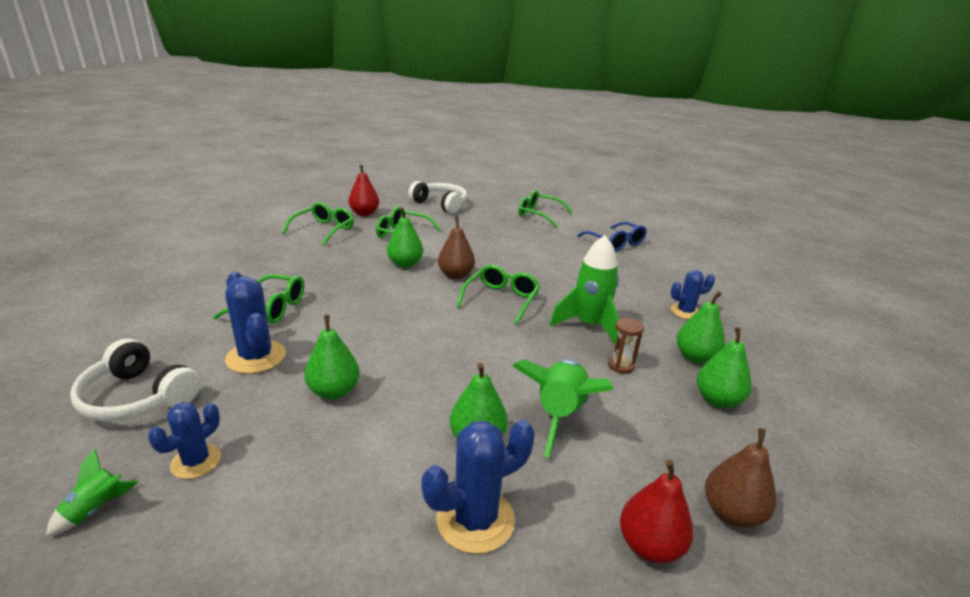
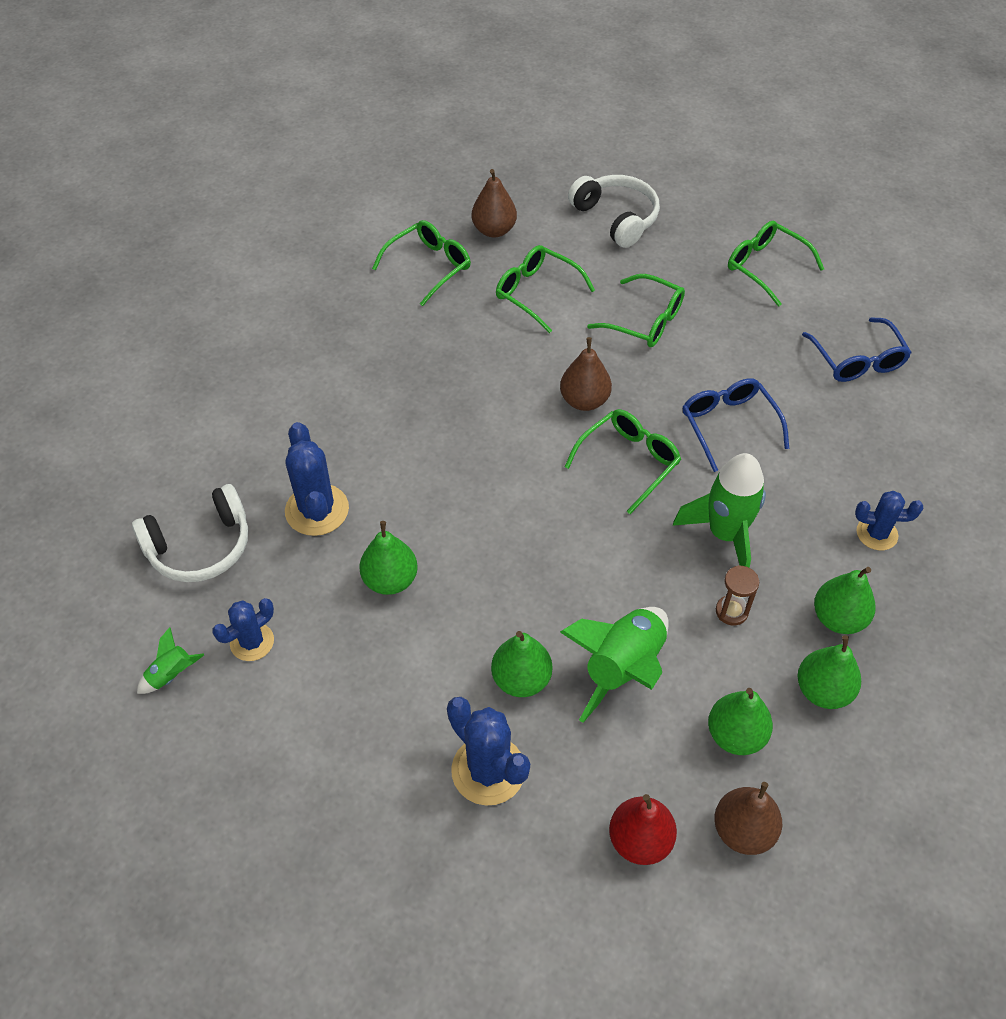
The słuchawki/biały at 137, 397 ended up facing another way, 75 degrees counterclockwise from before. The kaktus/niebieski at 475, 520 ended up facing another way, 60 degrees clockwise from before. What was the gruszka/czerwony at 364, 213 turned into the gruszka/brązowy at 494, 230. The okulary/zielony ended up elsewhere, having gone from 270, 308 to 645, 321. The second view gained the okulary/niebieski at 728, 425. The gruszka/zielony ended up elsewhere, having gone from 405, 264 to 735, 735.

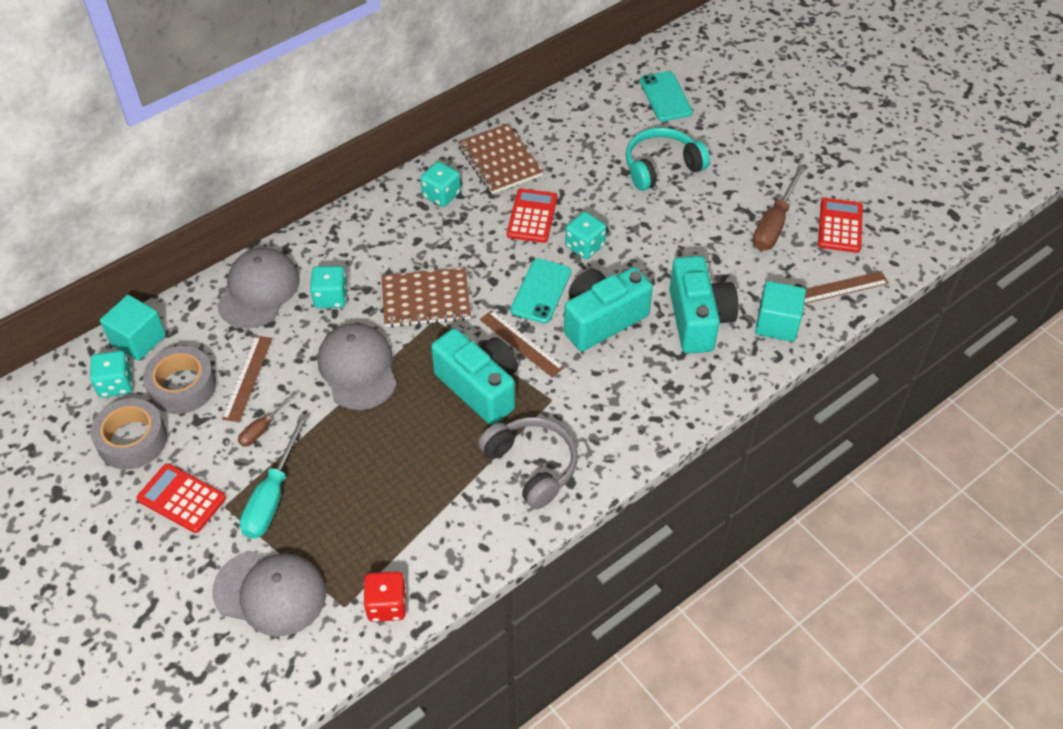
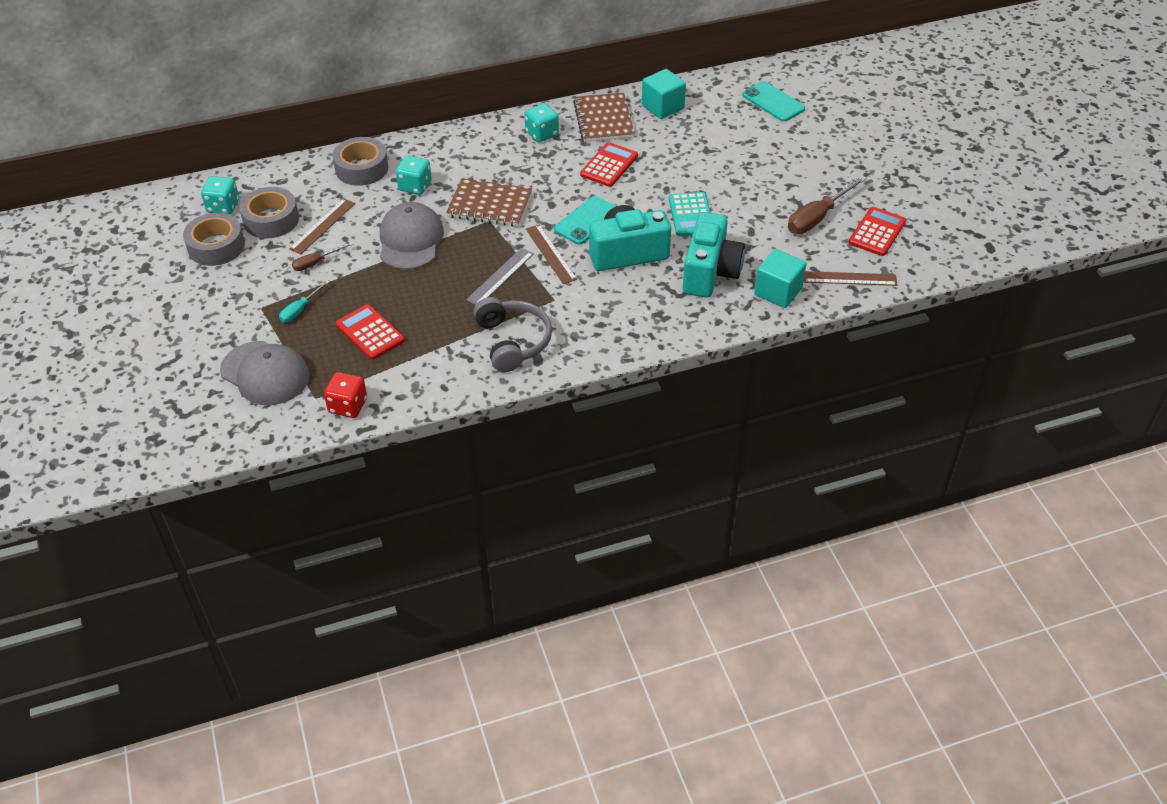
The size of the śrubokręt/turkusowy at 272, 495 changed by a factor of 0.56. Where the czapka/szary stood at 258, 291, the taśma klejąca/szary came to stand at 361, 168. The kalkulator/czerwony ended up elsewhere, having gone from 181, 498 to 370, 333. Where the aparat fotograficzny/turkusowy stood at 480, 387, the linijka/szary came to stand at 500, 276. The sześcian/turkusowy ended up elsewhere, having gone from 138, 340 to 662, 107. The second view gained the kalkulator/turkusowy at 691, 215. The telefon/turkusowy at 665, 97 ended up facing another way, 45 degrees counterclockwise from before. The second view lost the kostka do gry/turkusowy at 585, 246. The second view lost the słuchawki/turkusowy at 661, 167.

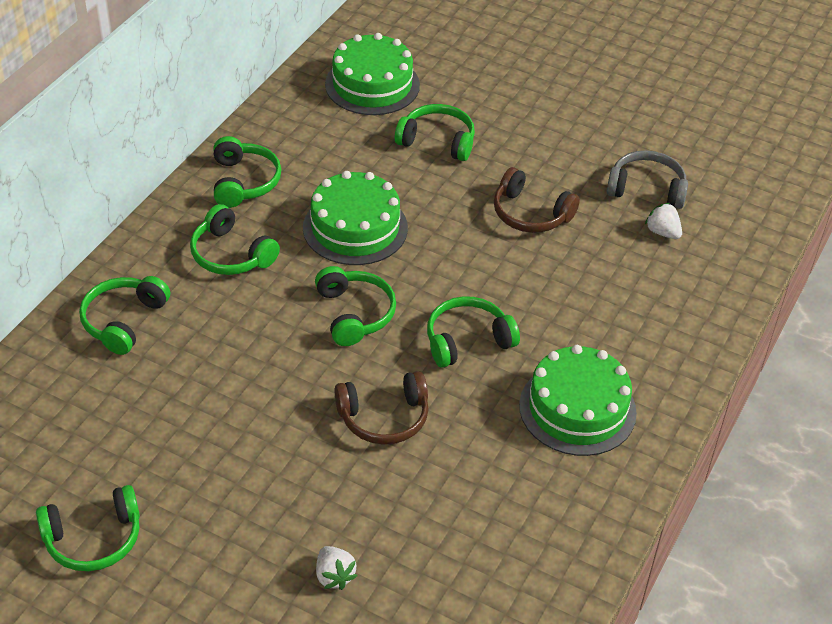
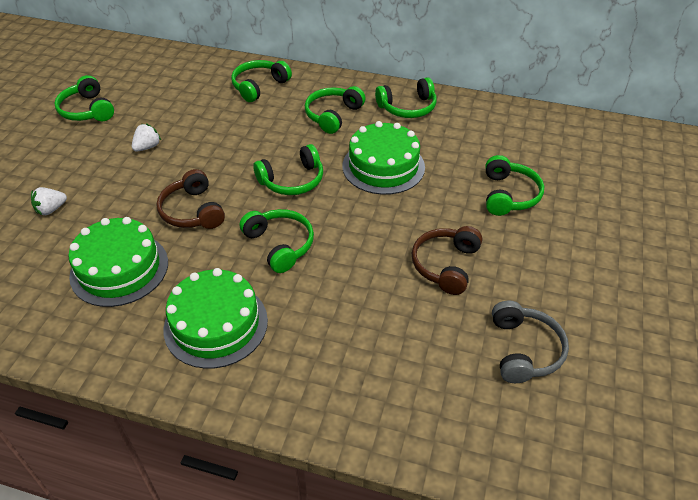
The tort/zielony ended up elsewhere, having gone from 372, 85 to 119, 269. The truskawka/biały ended up elsewhere, having gone from 662, 232 to 147, 147. The słuchawki/zielony at 124, 321 ended up facing another way, 60 degrees counterclockwise from before.

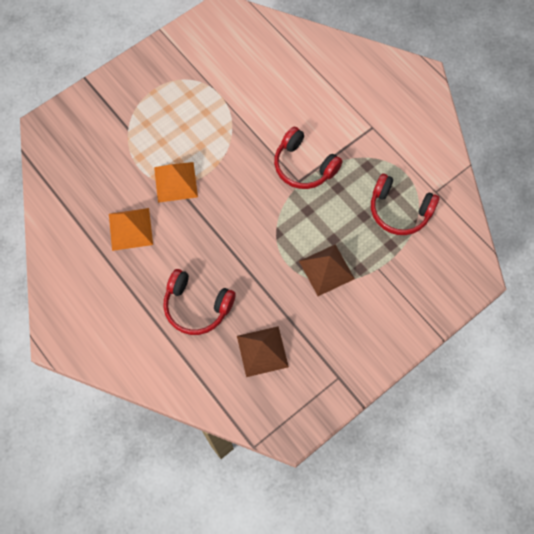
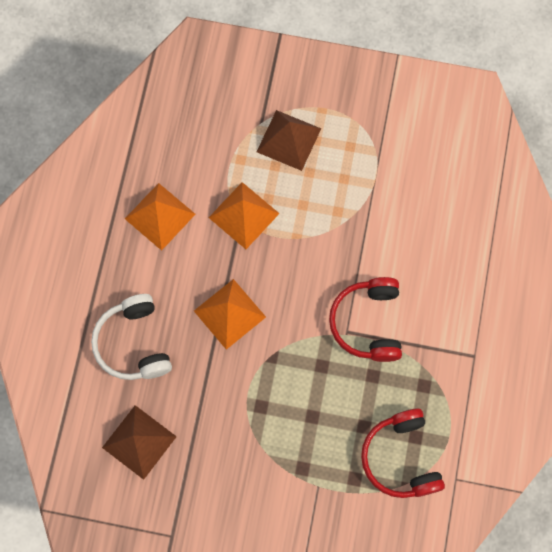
What was the słuchawki/czerwony at 197, 306 turned into the słuchawki/biały at 133, 343. The second view gained the piramida/pomarańczowy at 229, 313. The piramida/brązowy ended up elsewhere, having gone from 326, 270 to 288, 140.

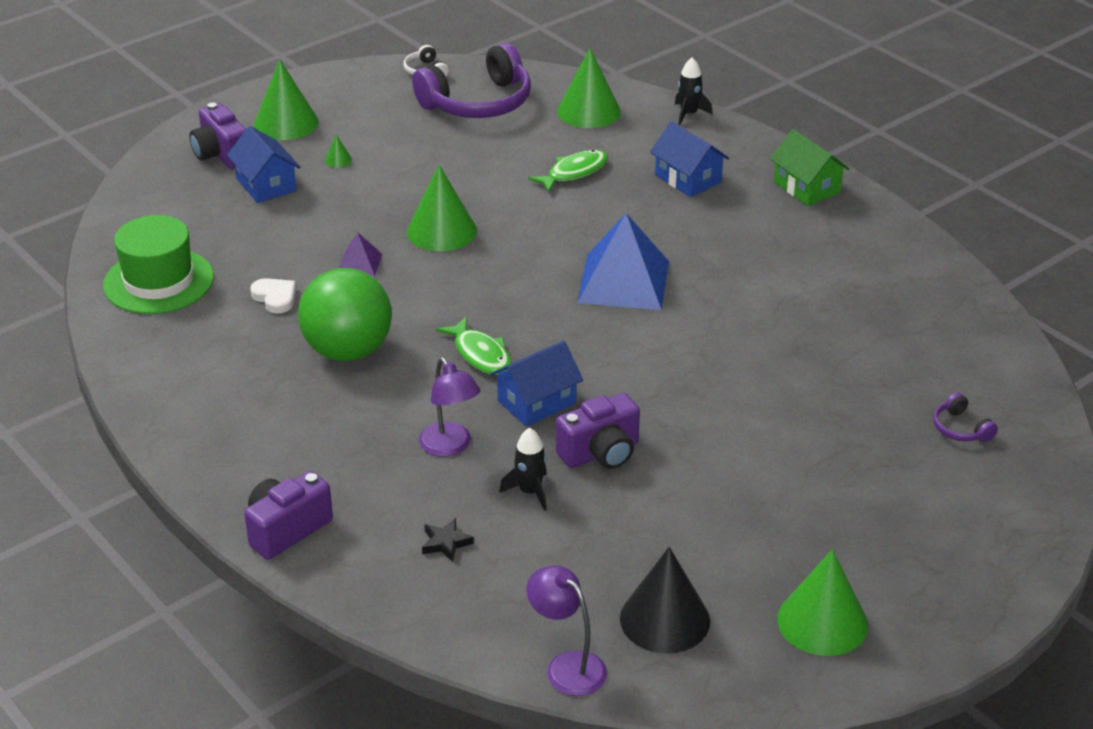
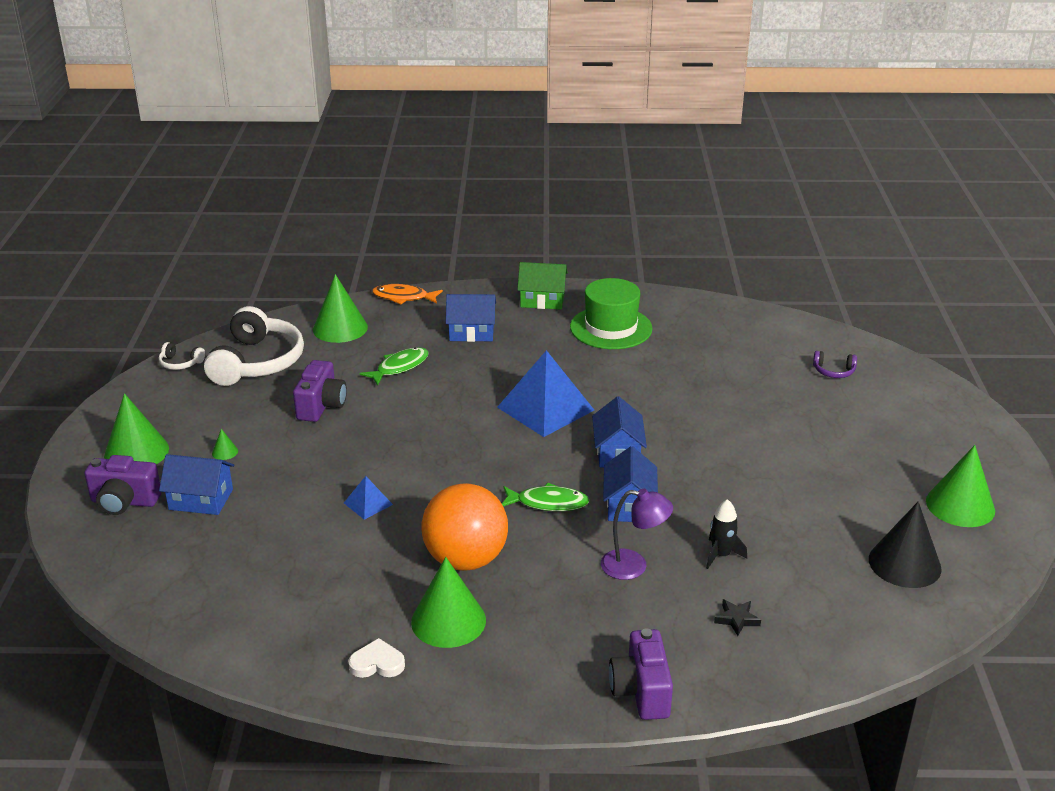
What was the słuchawki/fioletowy at 478, 103 turned into the słuchawki/biały at 257, 362. The aparat fotograficzny/fioletowy ended up elsewhere, having gone from 601, 453 to 321, 406. What was the piramida/fioletowy at 359, 263 turned into the piramida/niebieski at 368, 503. The serce/biały ended up elsewhere, having gone from 275, 297 to 377, 663. The ryba/zielony at 574, 173 ended up facing another way, 45 degrees clockwise from before. Where the rakieta/czarny stood at 688, 114, the ryba/pomarańczowy came to stand at 403, 297. The stożek/zielony ended up elsewhere, having gone from 441, 231 to 448, 621. What was the piłka/zielony at 348, 351 turned into the piłka/pomarańczowy at 465, 559. The kapelusz/zielony ended up elsewhere, having gone from 158, 281 to 611, 328. The second view gained the domek/niebieski at 618, 452. The second view lost the lampka/fioletowy at 567, 666.

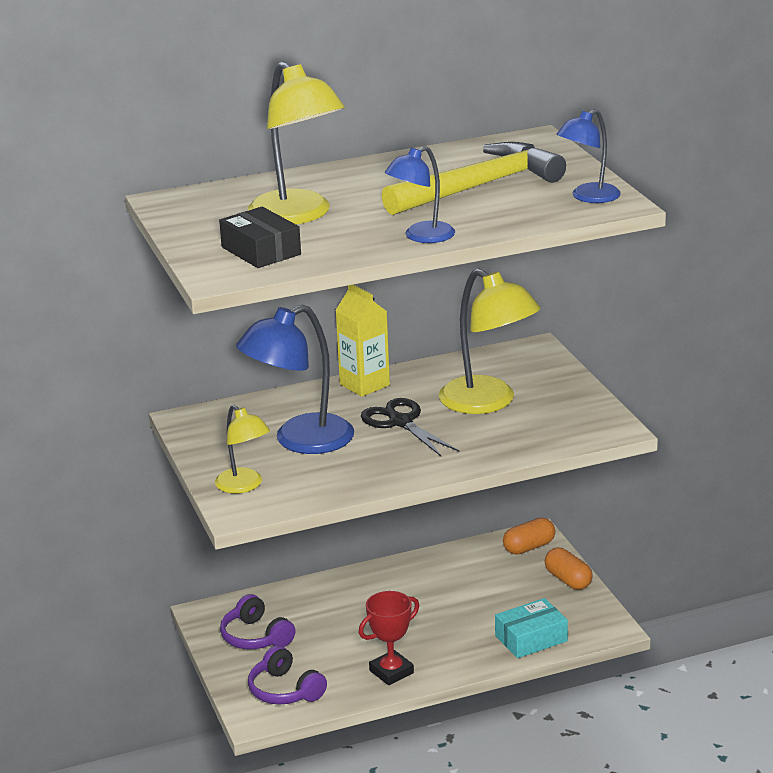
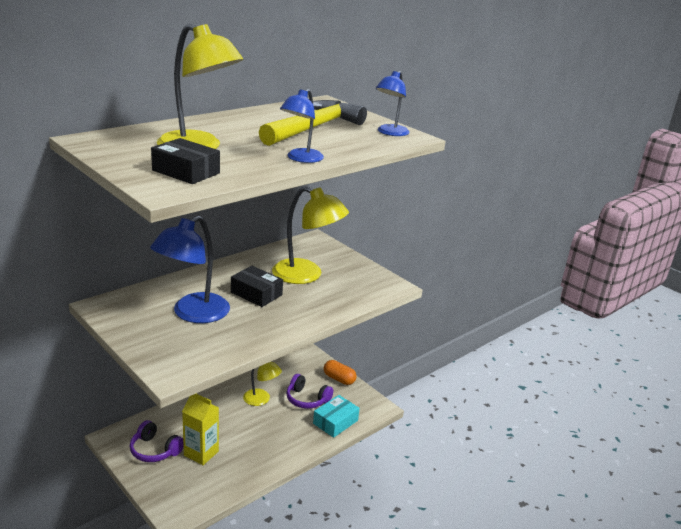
The karton mleka/żółty ended up elsewhere, having gone from 364, 385 to 201, 453. Where the nożyczki/czarny stood at 400, 422, the pudełko/czarny came to stand at 256, 293. The lampka/żółty ended up elsewhere, having gone from 244, 486 to 261, 400. The słuchawki/fioletowy ended up elsewhere, having gone from 285, 690 to 307, 399. The second view lost the puchar/czerwony at 391, 672. The second view lost the kapsułka/pomarańczowy at 529, 547.

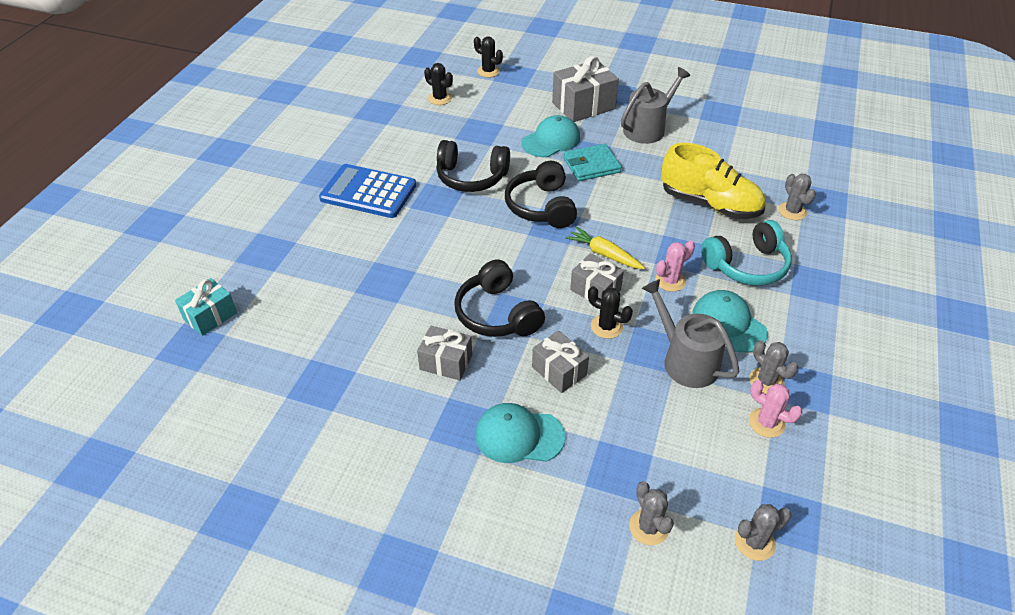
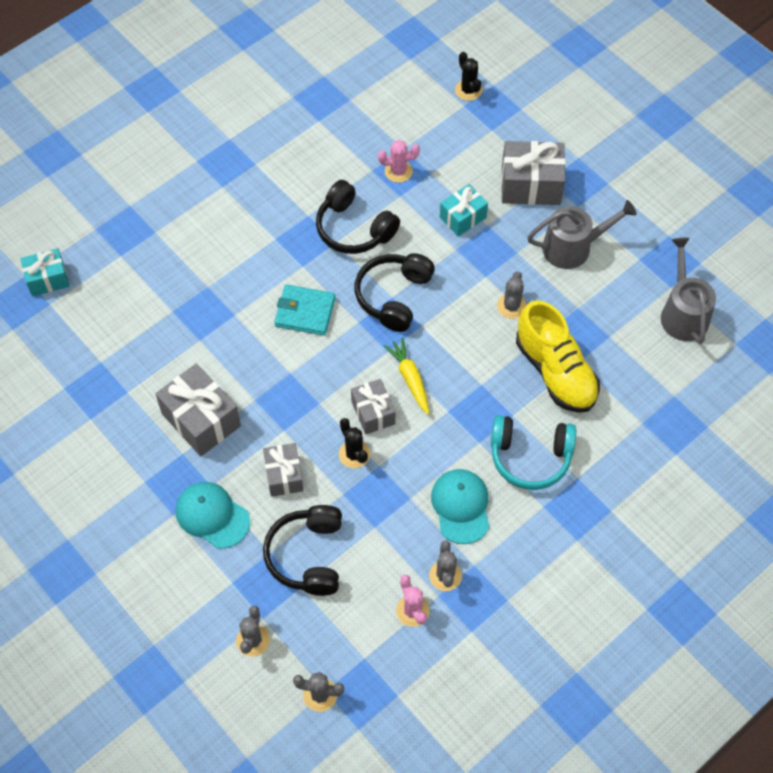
The size of the prezent/szary at 446, 362 changed by a factor of 1.60. The słuchawki/czarny ended up elsewhere, having gone from 497, 314 to 307, 556. The portfel/turkusowy ended up elsewhere, having gone from 591, 165 to 305, 312. The kaktus/różowy ended up elsewhere, having gone from 670, 281 to 398, 171. Where the czapka/turkusowy stood at 551, 140, the prezent/turkusowy came to stand at 463, 217. The kaktus/szary ended up elsewhere, having gone from 792, 211 to 511, 306. The konewka/szary ended up elsewhere, having gone from 685, 360 to 683, 313. The second view lost the kalkulator/niebieski at 368, 192. The second view lost the kaktus/czarny at 440, 98.

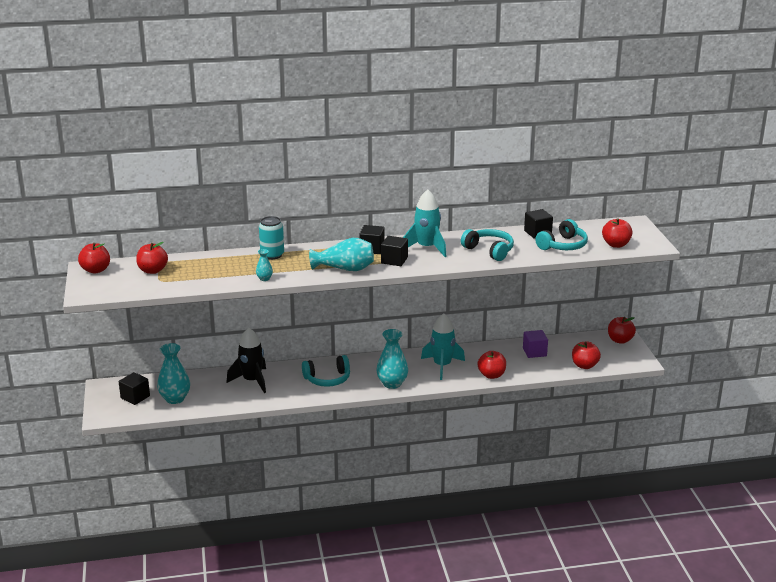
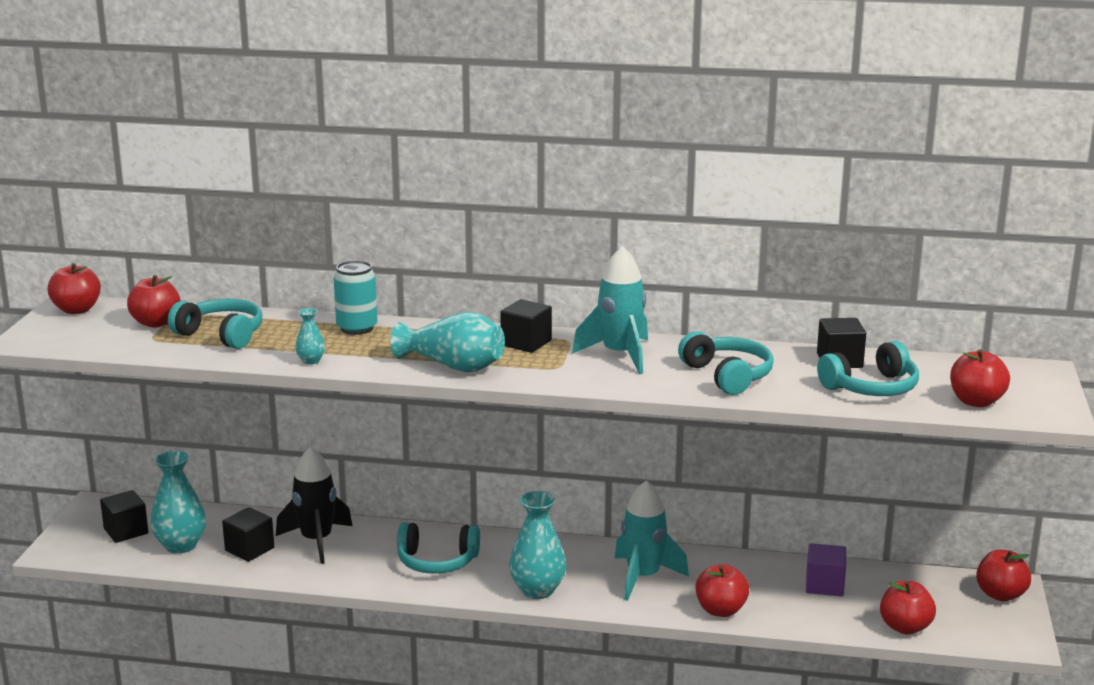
The second view gained the słuchawki/turkusowy at 221, 335. The sześcian/czarny ended up elsewhere, having gone from 394, 260 to 249, 549.

